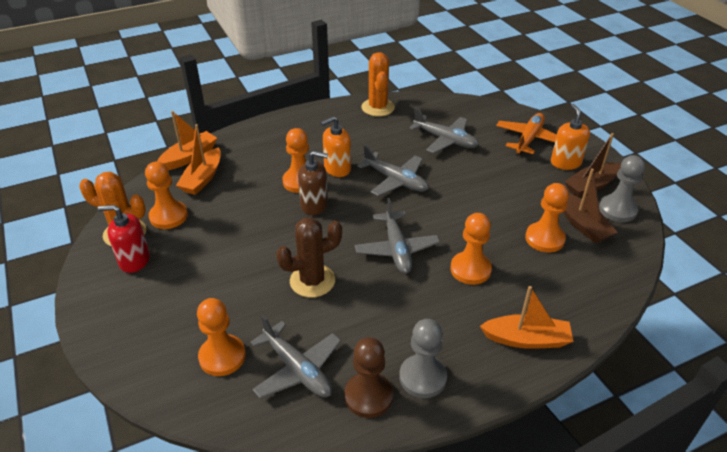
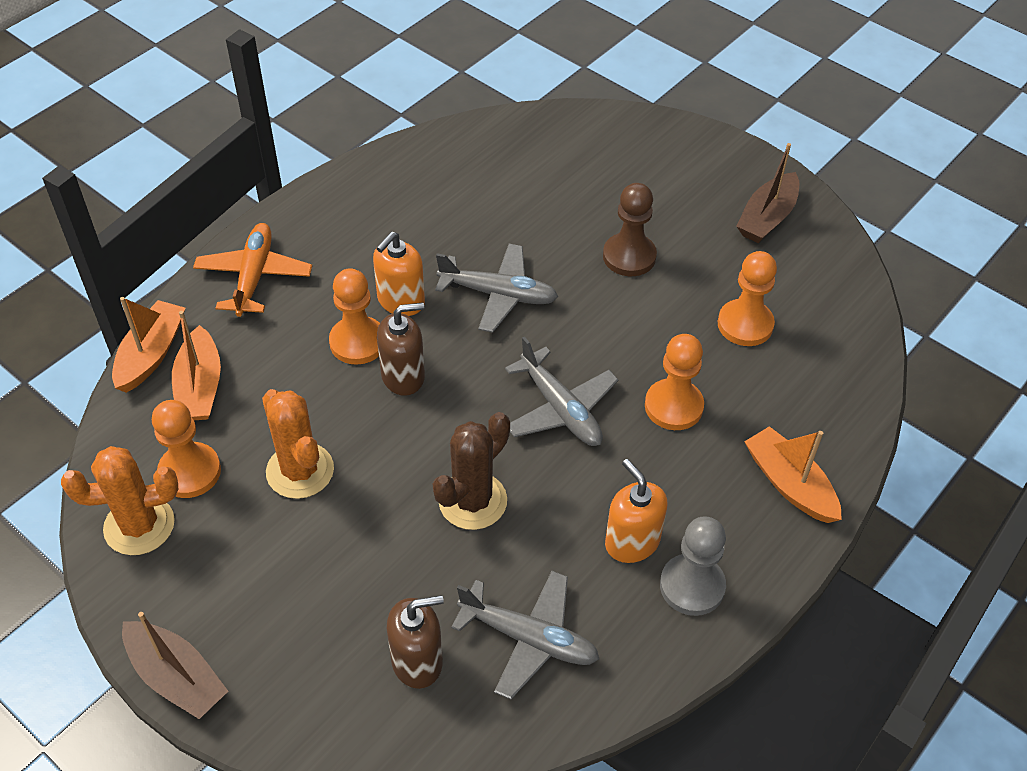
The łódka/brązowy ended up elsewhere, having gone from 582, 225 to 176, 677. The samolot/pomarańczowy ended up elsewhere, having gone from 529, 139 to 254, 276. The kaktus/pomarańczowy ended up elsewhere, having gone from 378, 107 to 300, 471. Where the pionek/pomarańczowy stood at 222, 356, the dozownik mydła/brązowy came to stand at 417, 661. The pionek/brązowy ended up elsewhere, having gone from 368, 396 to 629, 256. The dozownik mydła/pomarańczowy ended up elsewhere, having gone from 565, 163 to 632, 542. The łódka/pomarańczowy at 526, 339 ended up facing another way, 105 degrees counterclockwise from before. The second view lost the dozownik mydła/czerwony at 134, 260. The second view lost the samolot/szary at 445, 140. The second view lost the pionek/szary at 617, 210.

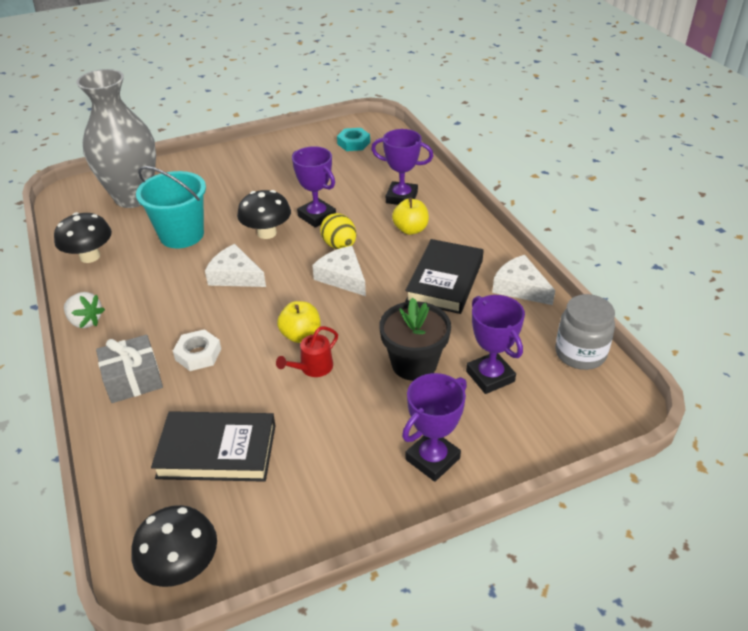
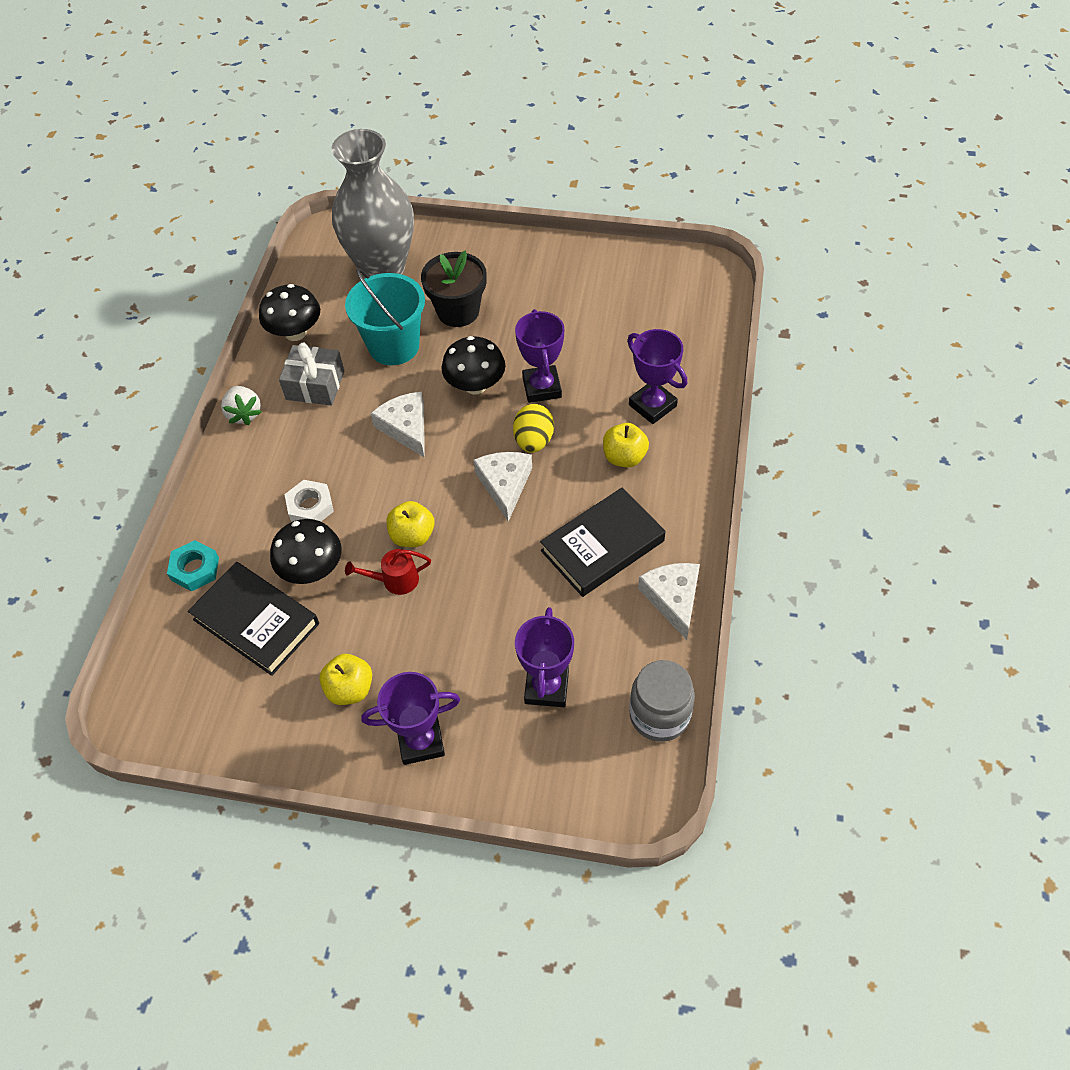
The nakrętka/turkusowy ended up elsewhere, having gone from 353, 143 to 195, 569. The grzyb/czarny ended up elsewhere, having gone from 182, 566 to 312, 569. The prezent/szary ended up elsewhere, having gone from 133, 379 to 315, 385. The second view gained the jabłko/żółty at 350, 689. The doniczka/czarny ended up elsewhere, having gone from 414, 364 to 458, 311.

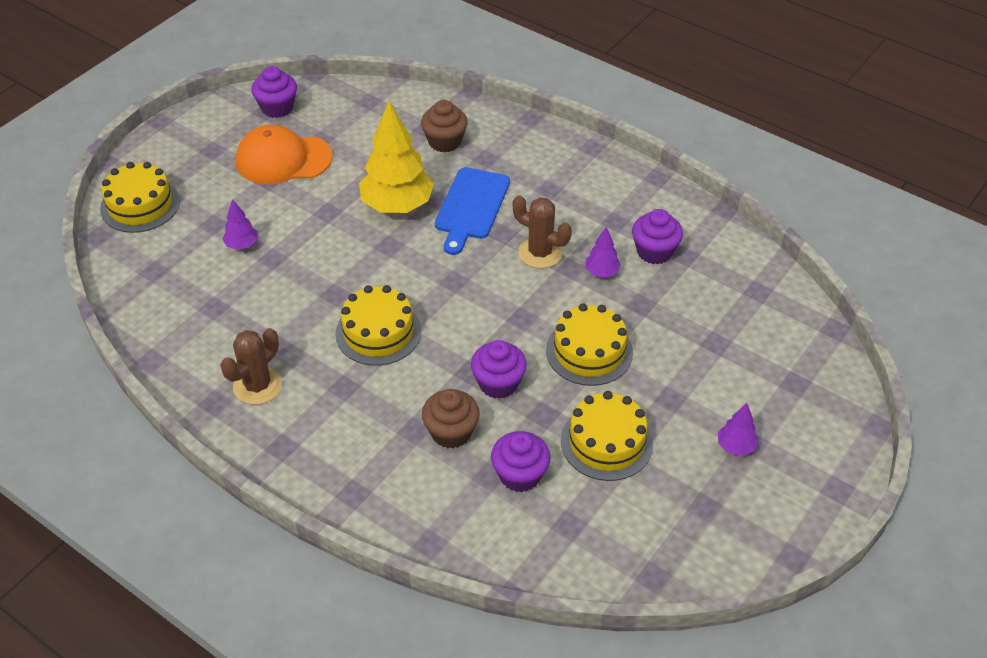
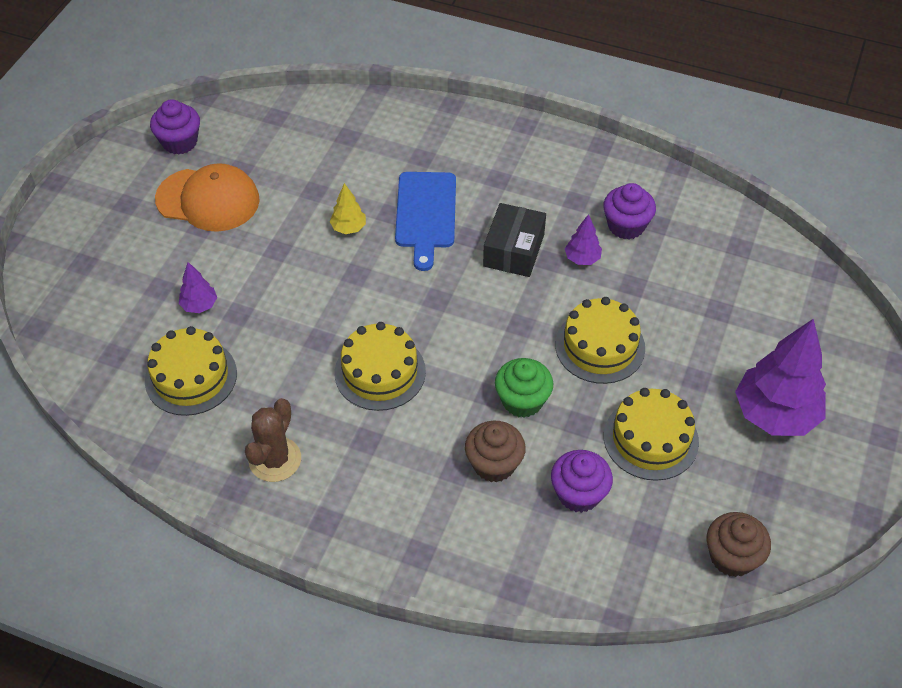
The tort/żółty ended up elsewhere, having gone from 140, 205 to 191, 377. The czapka/pomarańczowy at 283, 159 ended up facing another way, 150 degrees counterclockwise from before. The size of the drzewko/żółty at 397, 206 changed by a factor of 0.46. Where the kaktus/brązowy stood at 540, 253, the pudełko/czarny came to stand at 513, 250. What was the muffinka/fioletowy at 498, 383 turned into the muffinka/zielony at 522, 401. The muffinka/brązowy ended up elsewhere, having gone from 445, 142 to 732, 557. The size of the drzewko/fioletowy at 735, 446 changed by a factor of 2.18.

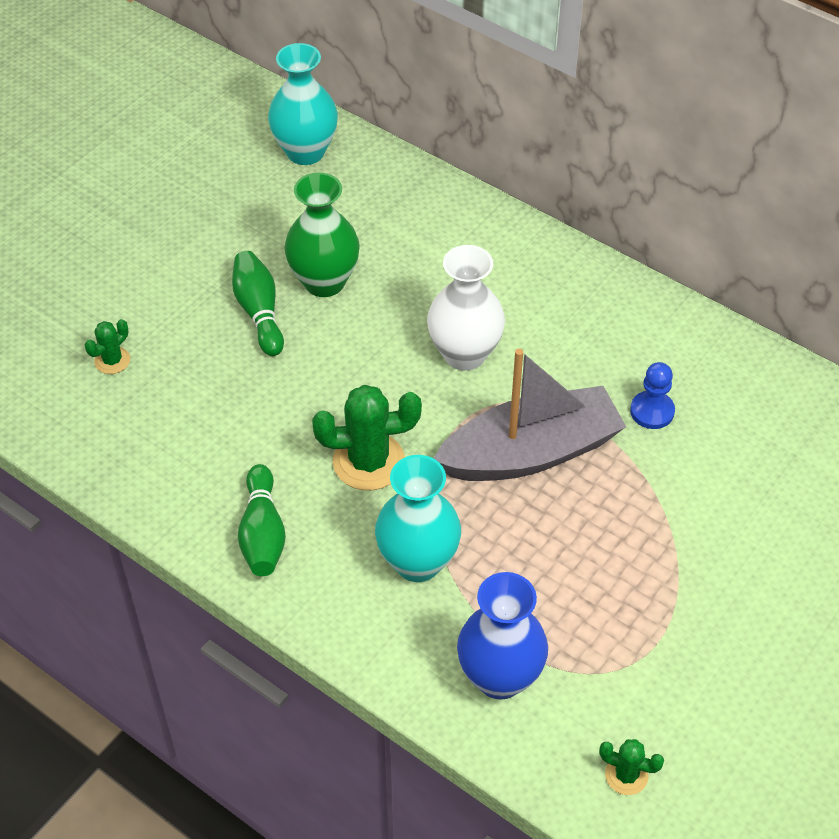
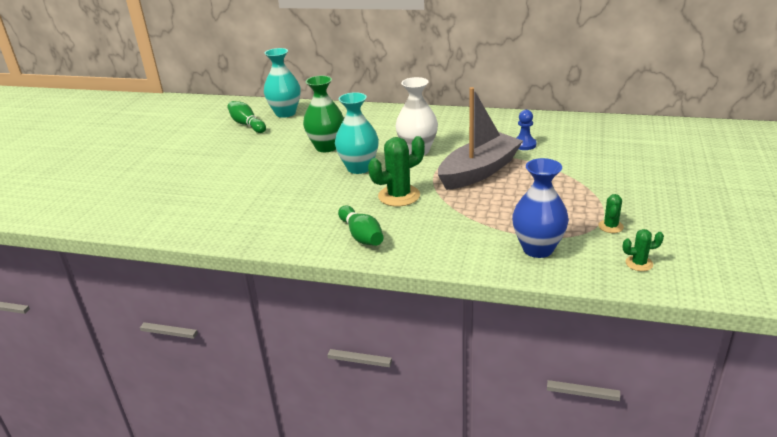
The kręgiel/zielony ended up elsewhere, having gone from 259, 312 to 247, 124. The wazon/turkusowy ended up elsewhere, having gone from 418, 562 to 359, 168. The kaktus/zielony ended up elsewhere, having gone from 112, 360 to 610, 226.

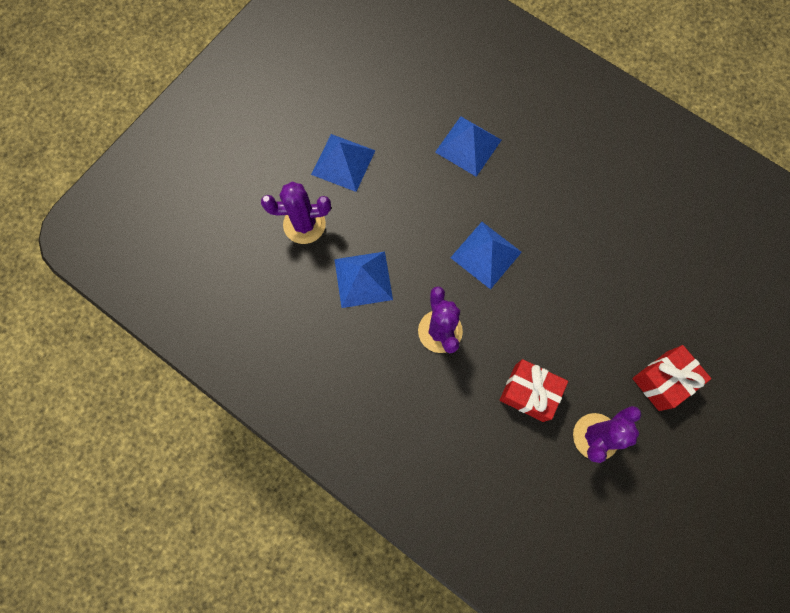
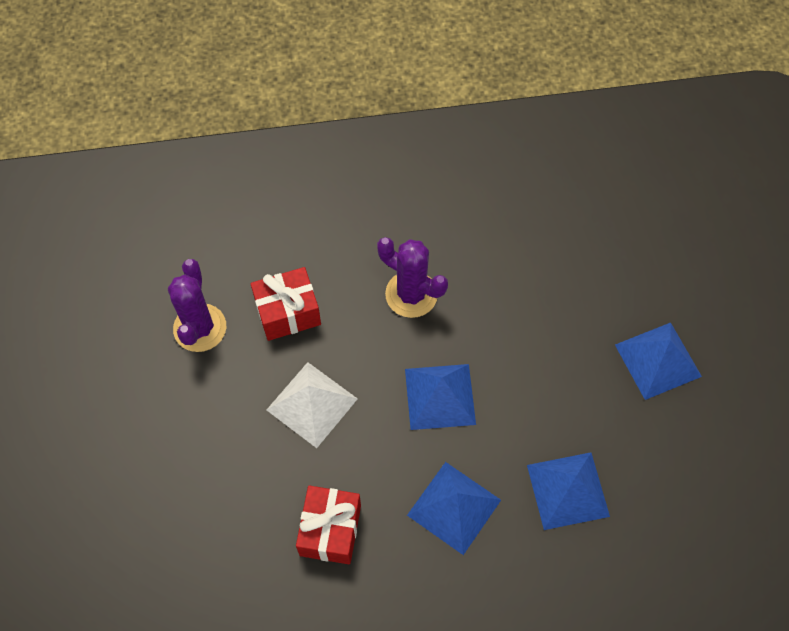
The second view gained the piramida/biały at 312, 404. The prezent/czerwony ended up elsewhere, having gone from 663, 381 to 330, 530. The piramida/niebieski ended up elsewhere, having gone from 363, 279 to 454, 507. The second view lost the kaktus/fioletowy at 304, 224.

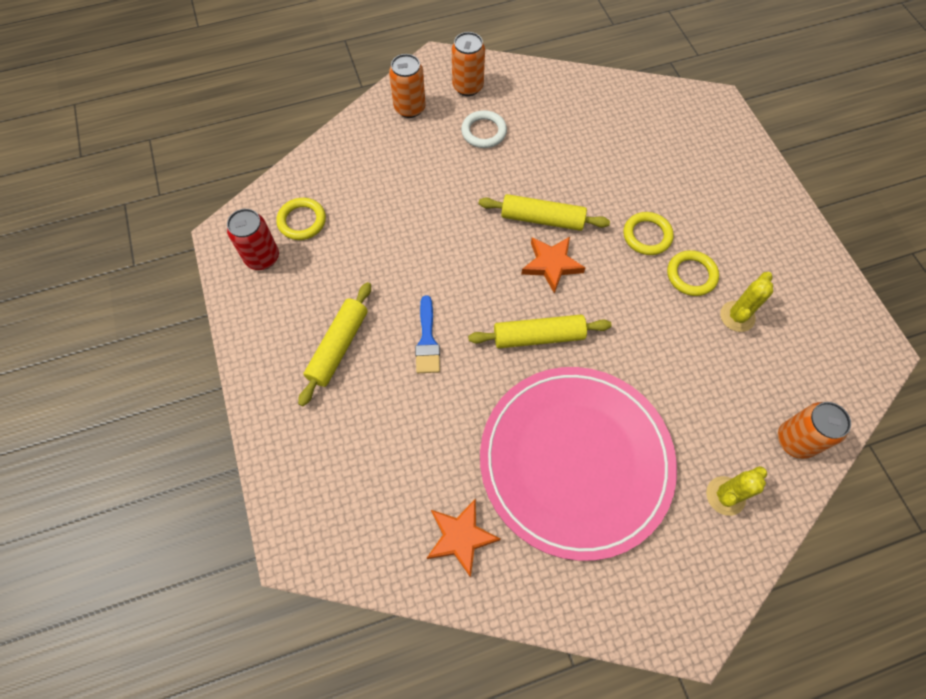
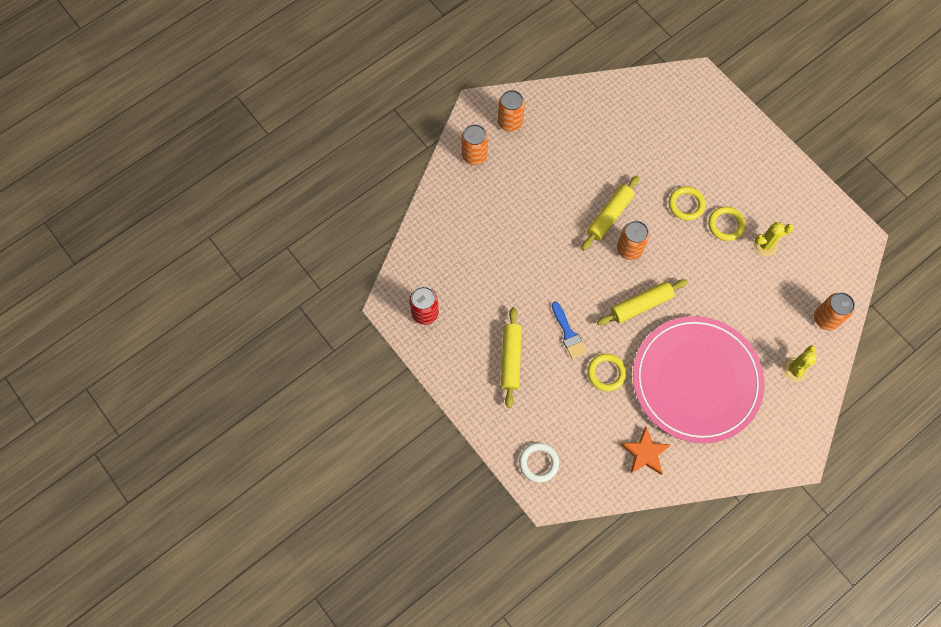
The pierścień/biały ended up elsewhere, having gone from 484, 132 to 538, 463. The wałek do ciasta/żółty at 542, 219 ended up facing another way, 45 degrees counterclockwise from before. The pierścień/żółty ended up elsewhere, having gone from 302, 221 to 606, 373. Where the gwiazda/pomarańczowy stood at 551, 265, the puszka/pomarańczowy came to stand at 629, 249. The kaktus/żółty at 737, 316 ended up facing another way, 60 degrees clockwise from before.

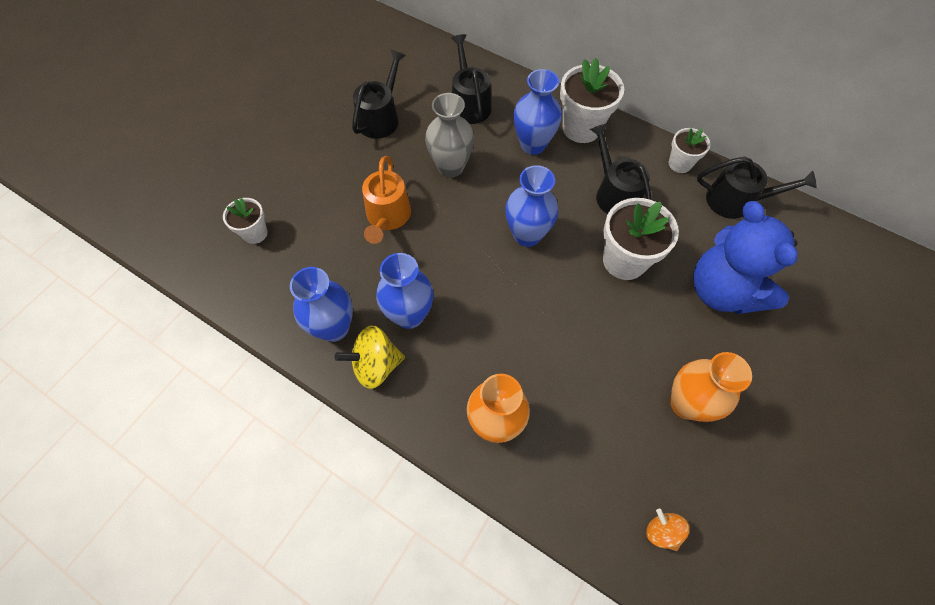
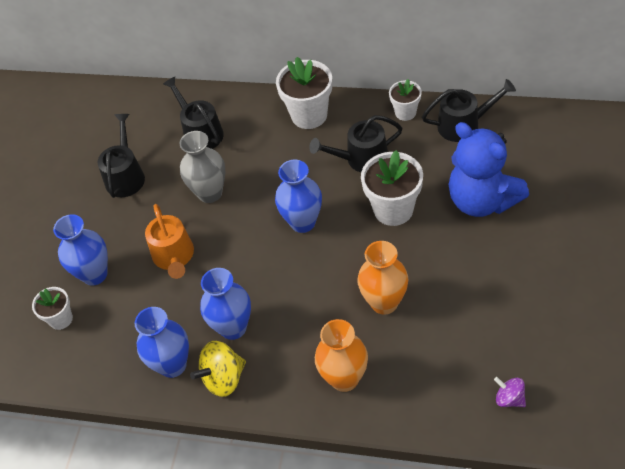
The wazon/niebieski ended up elsewhere, having gone from 533, 144 to 94, 274. The konewka/czarny at 614, 194 ended up facing another way, 60 degrees counterclockwise from before. The wazon/pomarańczowy ended up elsewhere, having gone from 686, 404 to 384, 302. What was the bączek/pomarańczowy at 662, 531 turned into the bączek/fioletowy at 509, 398.

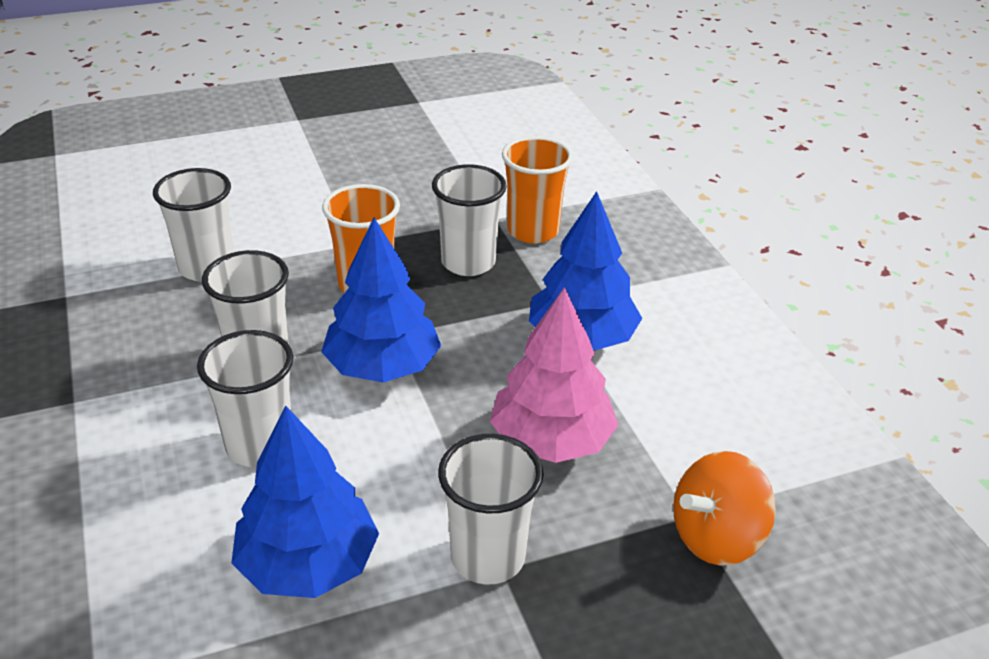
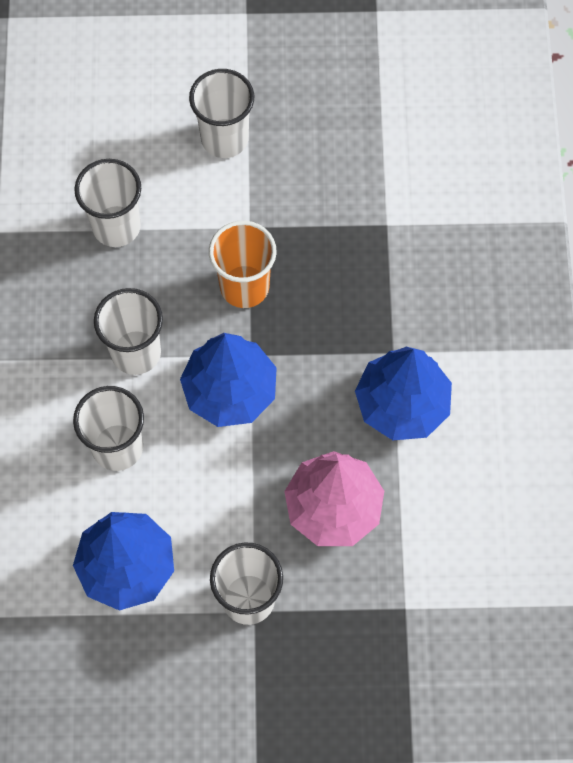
The szklanka/biały ended up elsewhere, having gone from 468, 262 to 224, 138. The second view lost the szklanka/pomarańczowy at 533, 231. The second view lost the bączek/pomarańczowy at 716, 537.

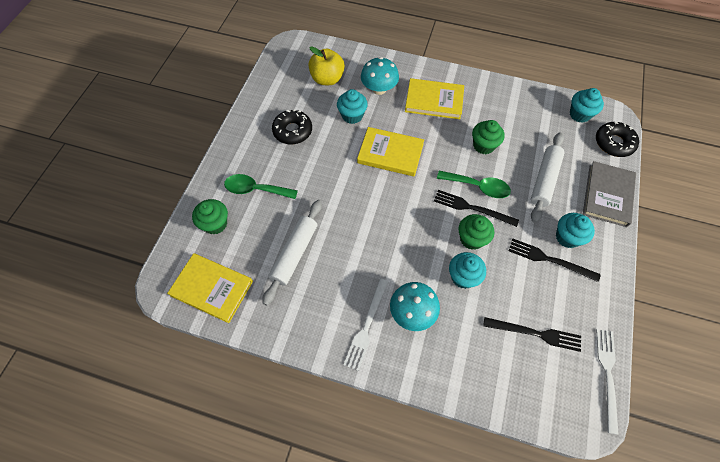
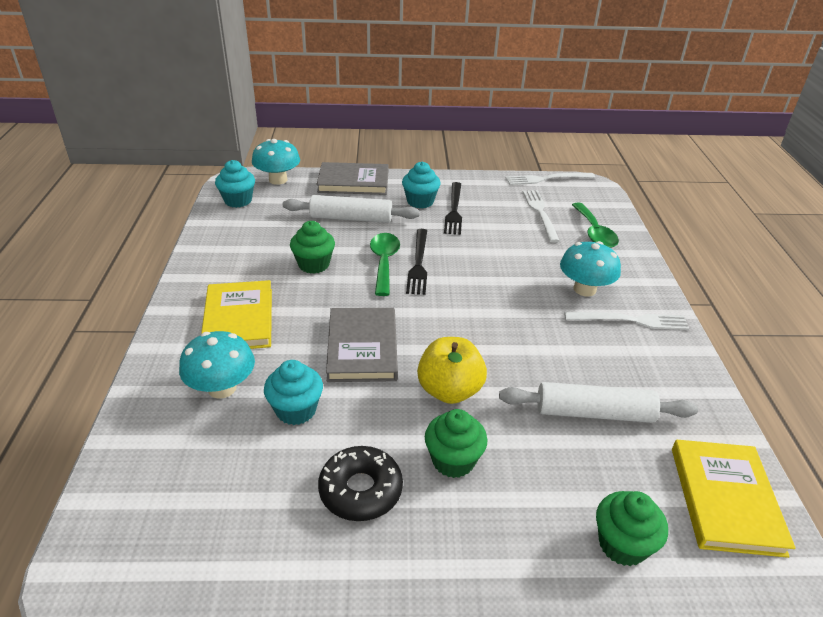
Where the donut/czarny stood at 613, 143, the grzyb/turkusowy came to stand at 278, 180. What was the książka/żółty at 390, 153 turned into the książka/szary at 362, 348. The jabłko/żółty ended up elsewhere, having gone from 327, 79 to 449, 390. The muffinka/zielony ended up elsewhere, having gone from 471, 239 to 453, 460. What was the widelec/czarny at 535, 333 turned into the widelec/biały at 540, 213. The łyżka/zielony ended up elsewhere, having gone from 255, 189 to 594, 233. The second view lost the muffinka/turkusowy at 463, 277.

